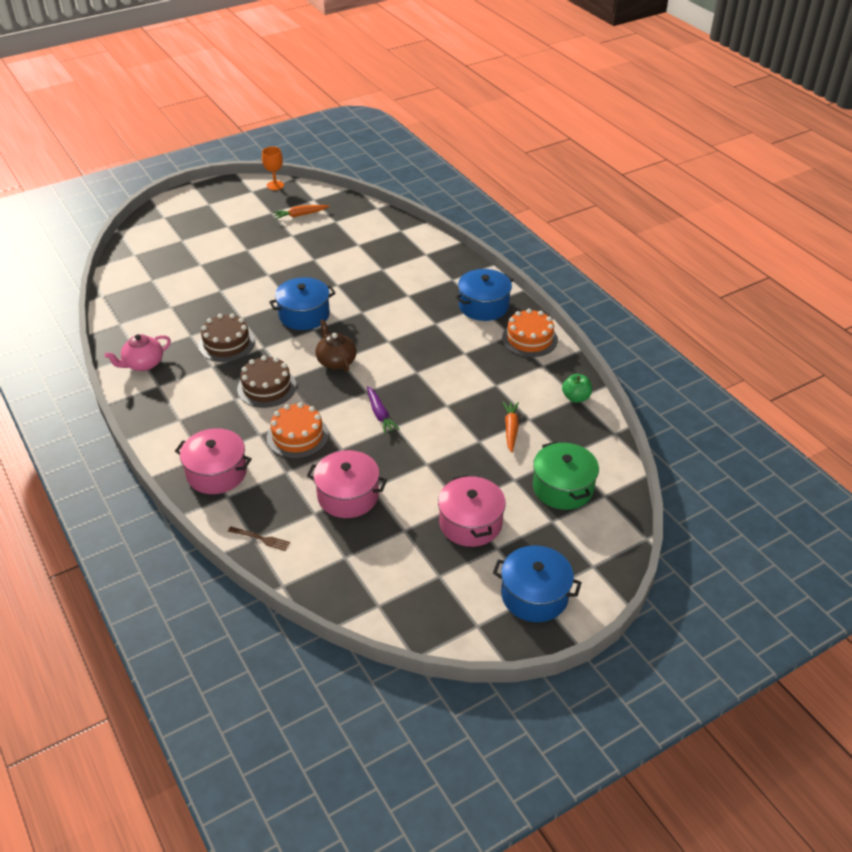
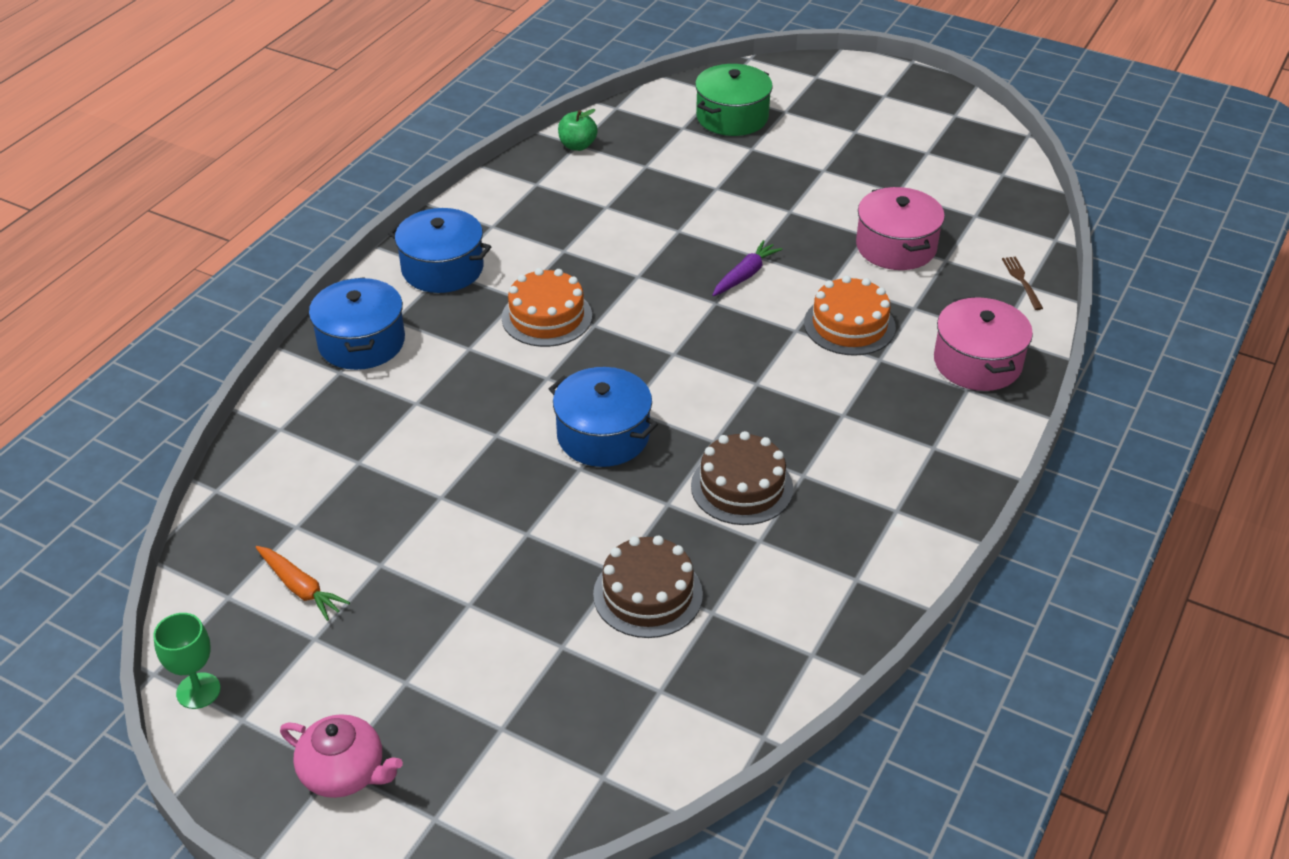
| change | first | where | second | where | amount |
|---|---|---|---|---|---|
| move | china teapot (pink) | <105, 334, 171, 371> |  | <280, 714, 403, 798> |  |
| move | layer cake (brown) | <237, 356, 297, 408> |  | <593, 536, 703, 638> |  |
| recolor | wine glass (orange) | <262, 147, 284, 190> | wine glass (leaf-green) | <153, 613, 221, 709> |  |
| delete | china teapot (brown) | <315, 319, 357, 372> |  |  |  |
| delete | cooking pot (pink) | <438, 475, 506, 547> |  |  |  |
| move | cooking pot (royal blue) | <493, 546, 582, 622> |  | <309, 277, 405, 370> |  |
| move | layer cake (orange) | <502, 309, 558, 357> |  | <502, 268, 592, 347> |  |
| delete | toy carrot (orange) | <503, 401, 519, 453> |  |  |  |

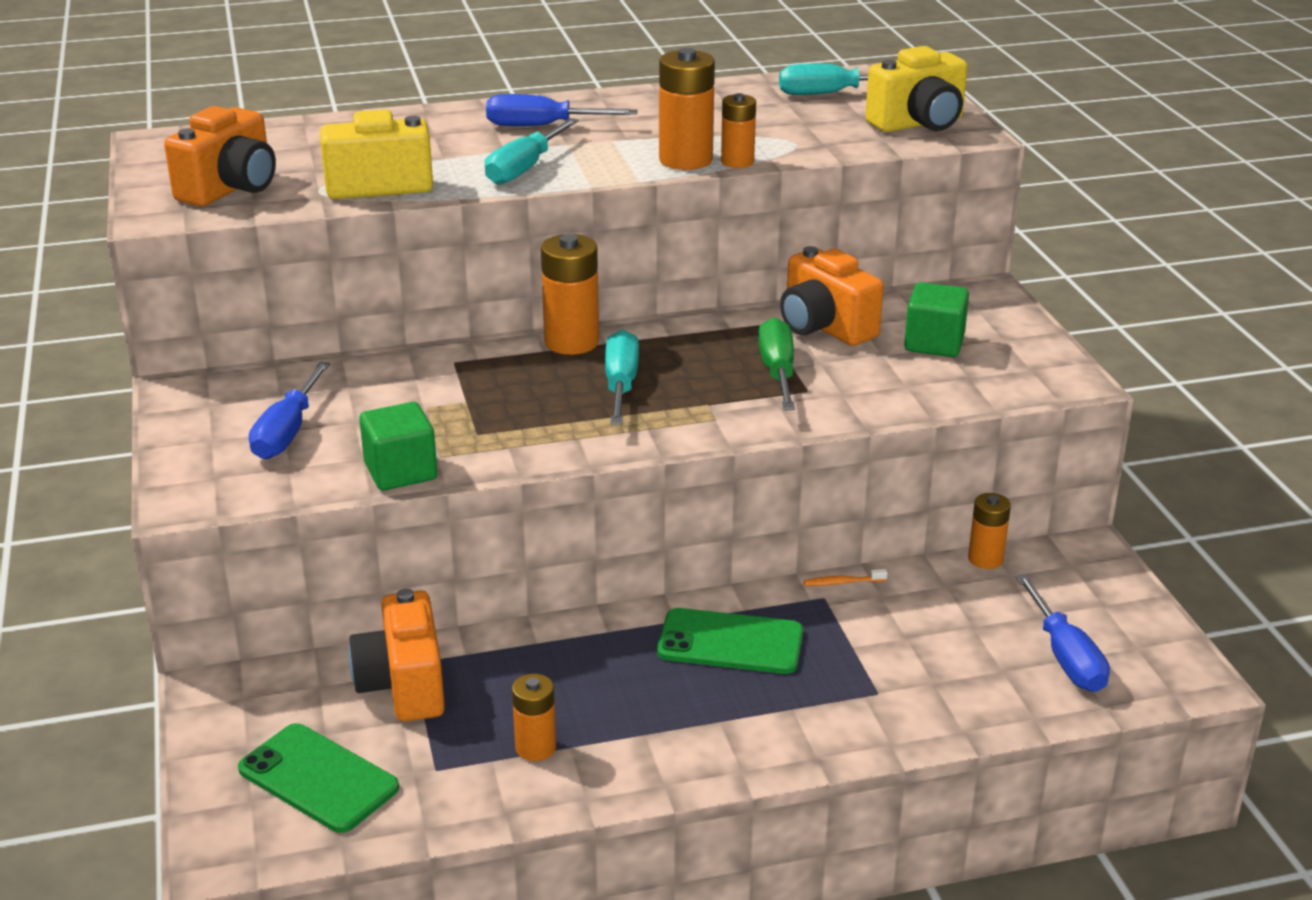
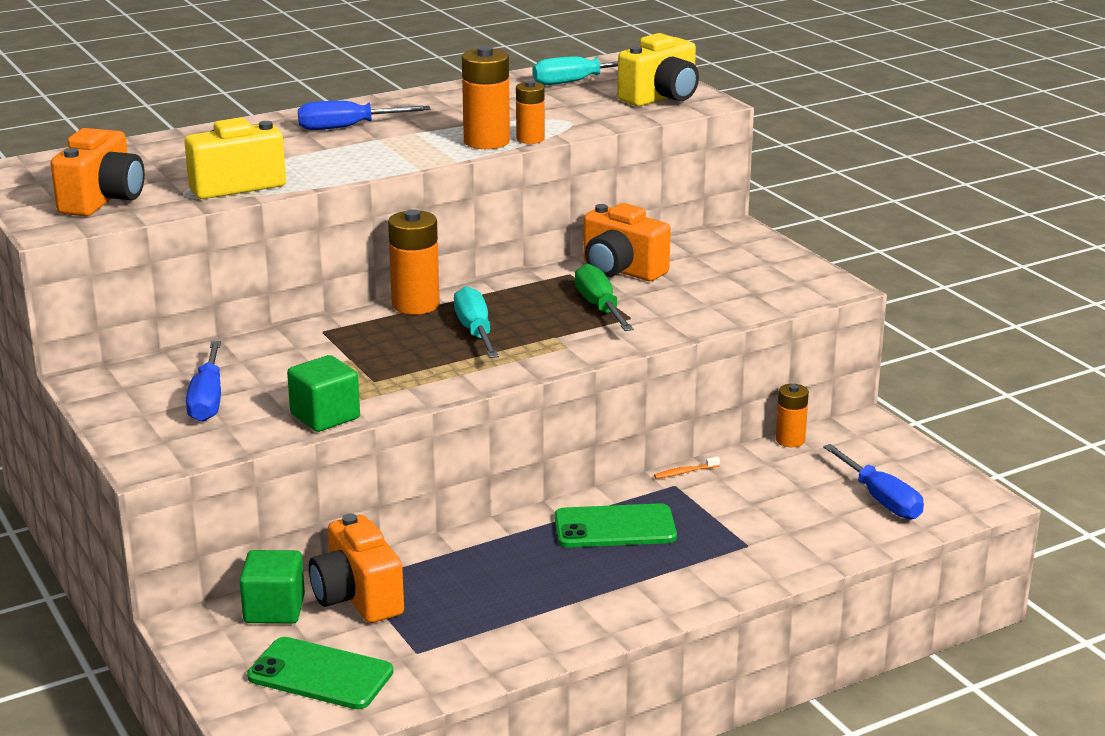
| change | first | where | second | where | amount |
|---|---|---|---|---|---|
| delete | flat screwdriver (teal) | <485, 118, 579, 185> |  |  |  |
| delete | power cell (orange) | <512, 674, 556, 761> |  |  |  |
| move | solid cube (leaf-green) | <904, 282, 969, 357> |  | <240, 550, 305, 624> |  |

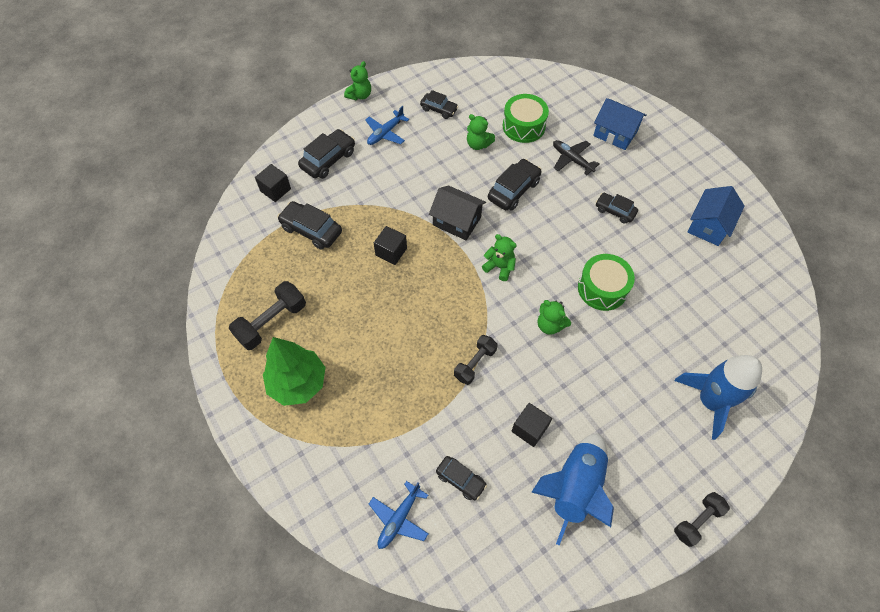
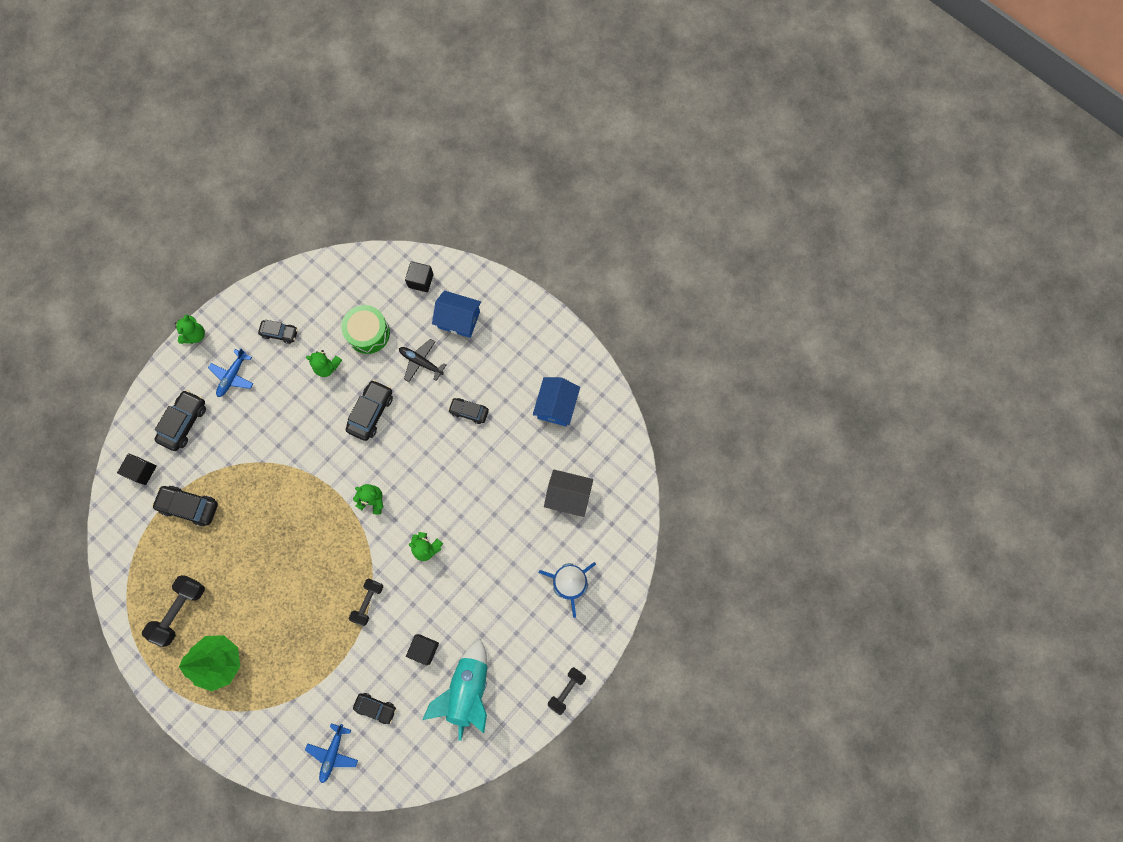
| change | first | where | second | where | amount |
|---|---|---|---|---|---|
| move | solid cube (jet-black) | <374, 226, 407, 265> |  | <405, 261, 434, 292> |  |
| move | cottage (jet-black) | <429, 185, 486, 240> |  | <544, 469, 593, 517> |  |
| recolor | toy rocket (royal blue) | <532, 433, 614, 545> | toy rocket (teal) | <422, 639, 488, 741> |  |
| delete | snare drum (leaf-green) | <578, 254, 635, 311> |  |  |  |

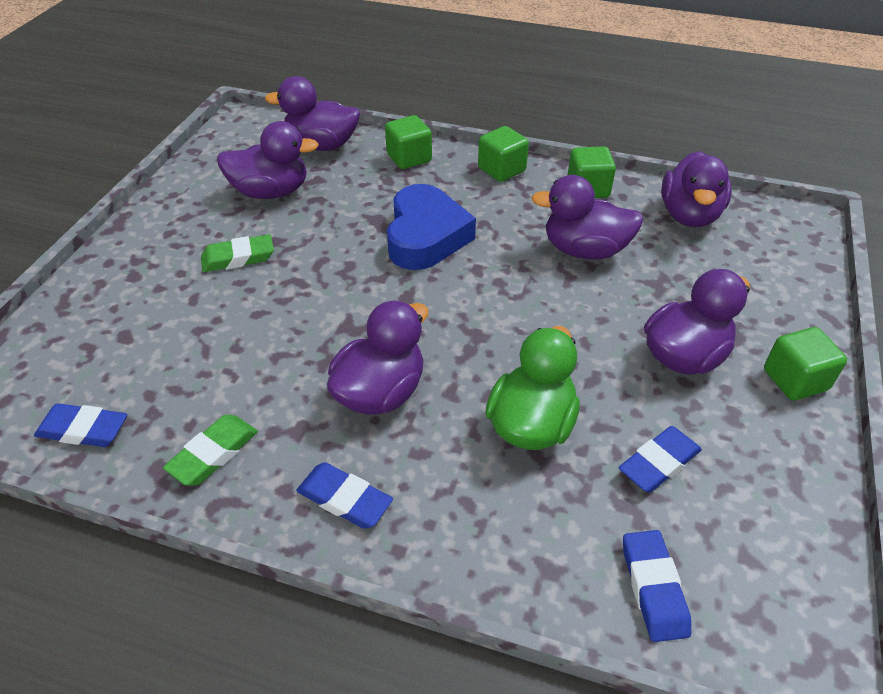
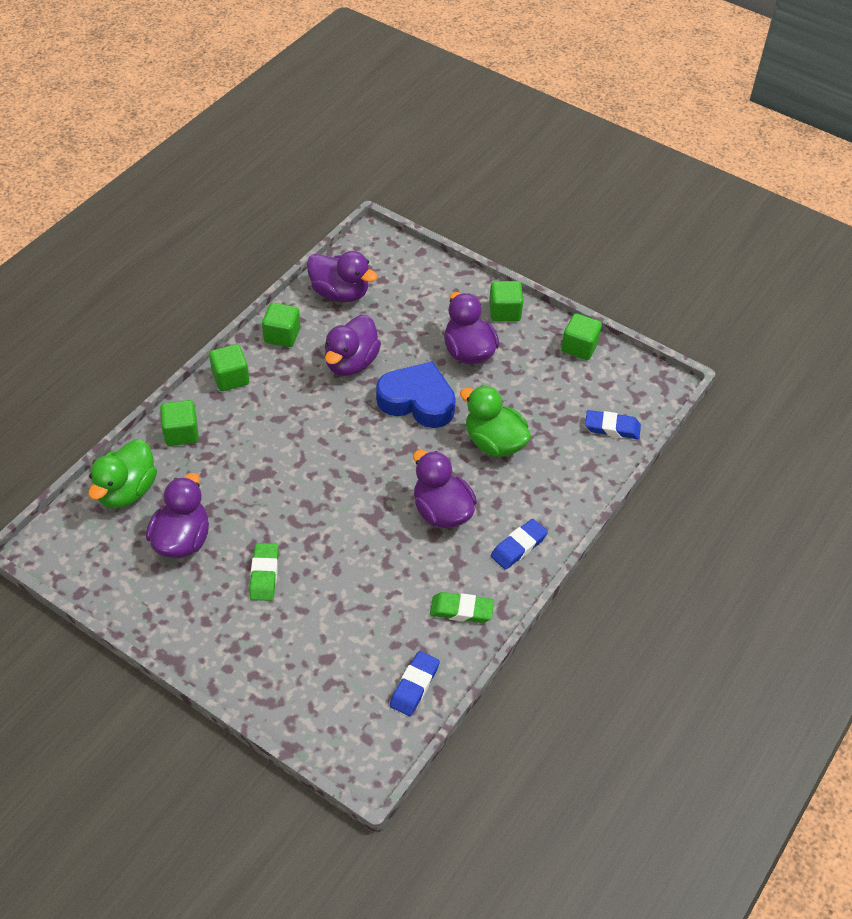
| change | first | where | second | where | amount |
|---|---|---|---|---|---|
| rotate | gum eraser (leaf-green) | <163, 415, 258, 486> |  | <430, 592, 494, 623> | 45 degrees counterclockwise |
| recolor | rubber duck (royal purple) | <265, 76, 360, 151> | rubber duck (leaf-green) | <88, 439, 157, 508> |  |
| move | heart (royal blue) | <387, 184, 476, 270> |  | <376, 361, 456, 428> |  |
| delete | gum eraser (royal blue) | <619, 426, 702, 493> |  |  |  |
| insert |  |  | solid cube (leaf-green) | <561, 314, 602, 360> |  |

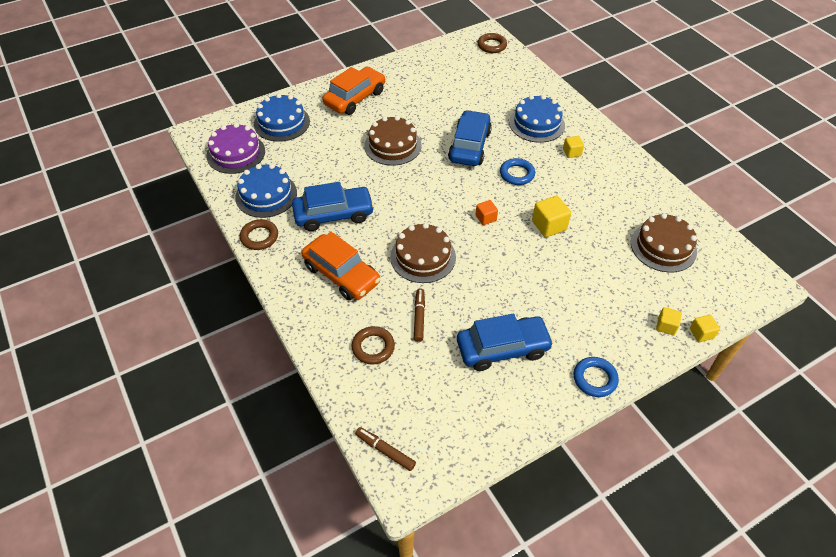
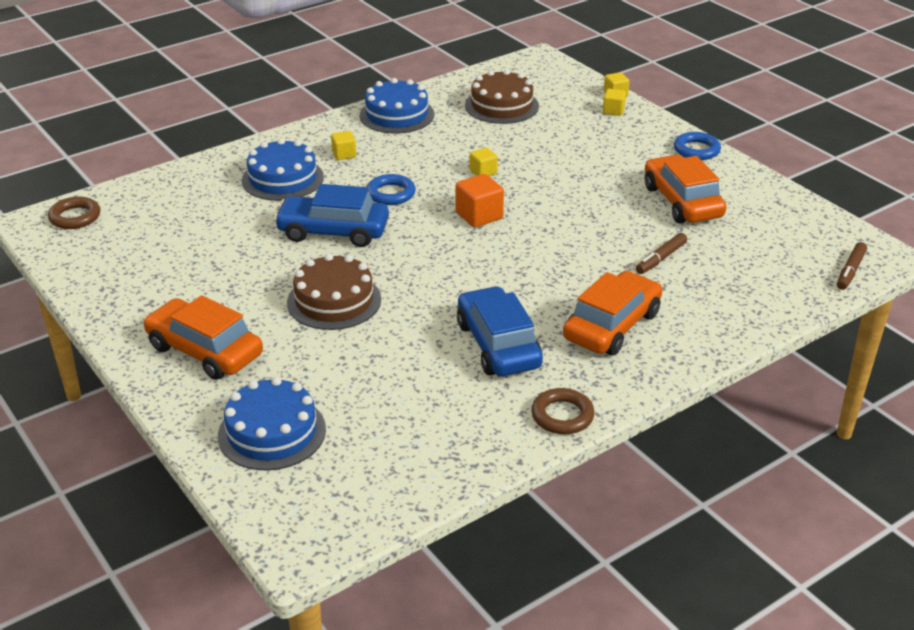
| change | first | where | second | where | amount |
|---|---|---|---|---|---|
| delete | layer cake (royal purple) | <206, 123, 265, 174> |  |  |  |
| move | layer cake (royal blue) | <235, 164, 297, 218> |  | <359, 78, 434, 133> |  |
| delete | torus (brown) | <351, 326, 395, 365> |  |  |  |
| delete | layer cake (brown) | <390, 223, 456, 283> |  |  |  |
| rotate | marker (brown) | <414, 288, 425, 342> |  | <636, 233, 687, 274> | 45 degrees counterclockwise |
| recolor | automobile (royal blue) | <457, 314, 554, 371> | automobile (orange) | <645, 155, 726, 223> |  |
| resize | solid cube (orange) | <475, 200, 498, 225> |  | <456, 174, 504, 227> | x1.62 |
| resize | solid cube (golden) | <532, 196, 571, 237> |  | <470, 148, 498, 176> | x0.62 |

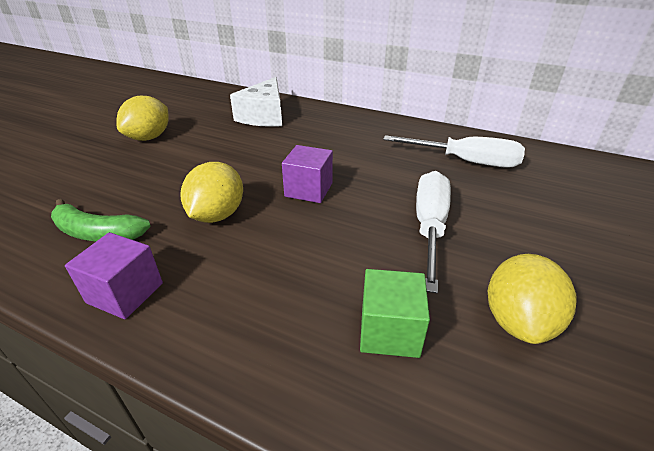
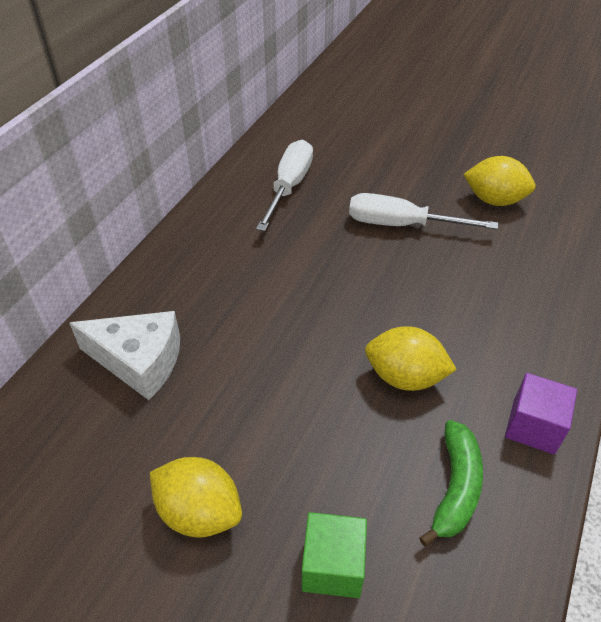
| change | first | where | second | where | amount |
|---|---|---|---|---|---|
| delete | solid cube (royal purple) | <282, 145, 333, 203> |  |  |  |
| move | solid cube (leaf-green) | <360, 269, 430, 358> |  | <302, 512, 367, 598> |  |

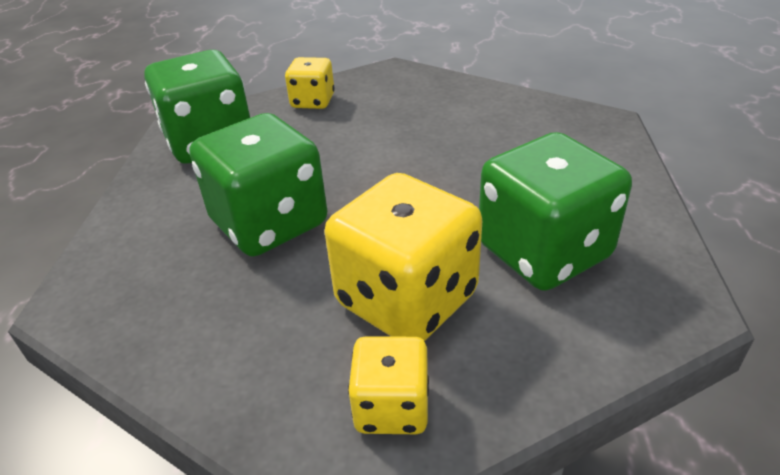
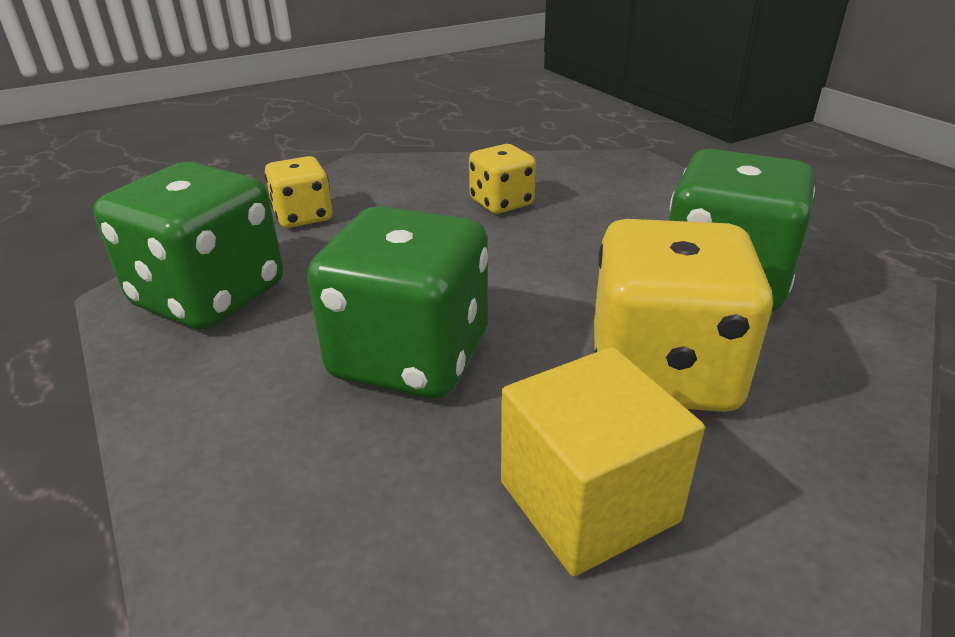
| change | first | where | second | where | amount |
|---|---|---|---|---|---|
| move | game die (golden) | <348, 336, 429, 434> |  | <469, 144, 536, 214> |  |
| insert |  |  | solid cube (golden) | <501, 347, 705, 577> |  |

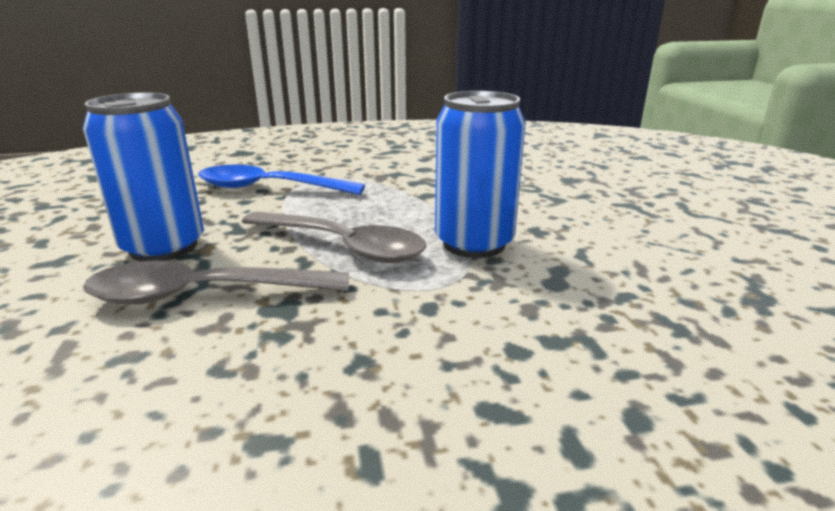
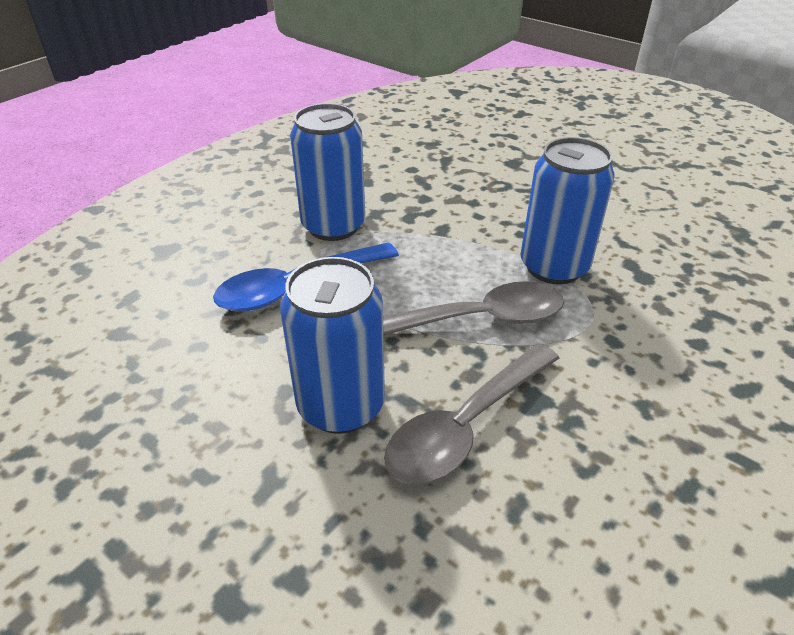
| change | first | where | second | where | amount |
|---|---|---|---|---|---|
| insert |  |  | can (royal blue) | <290, 103, 365, 241> |  |

